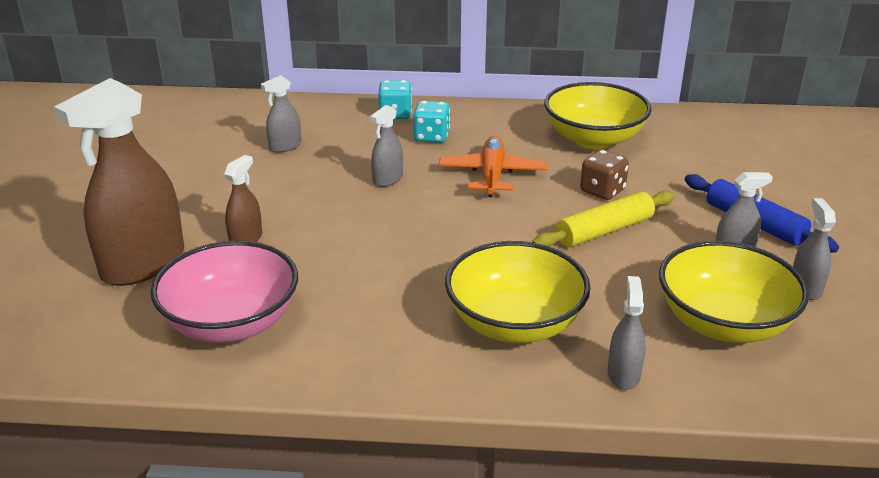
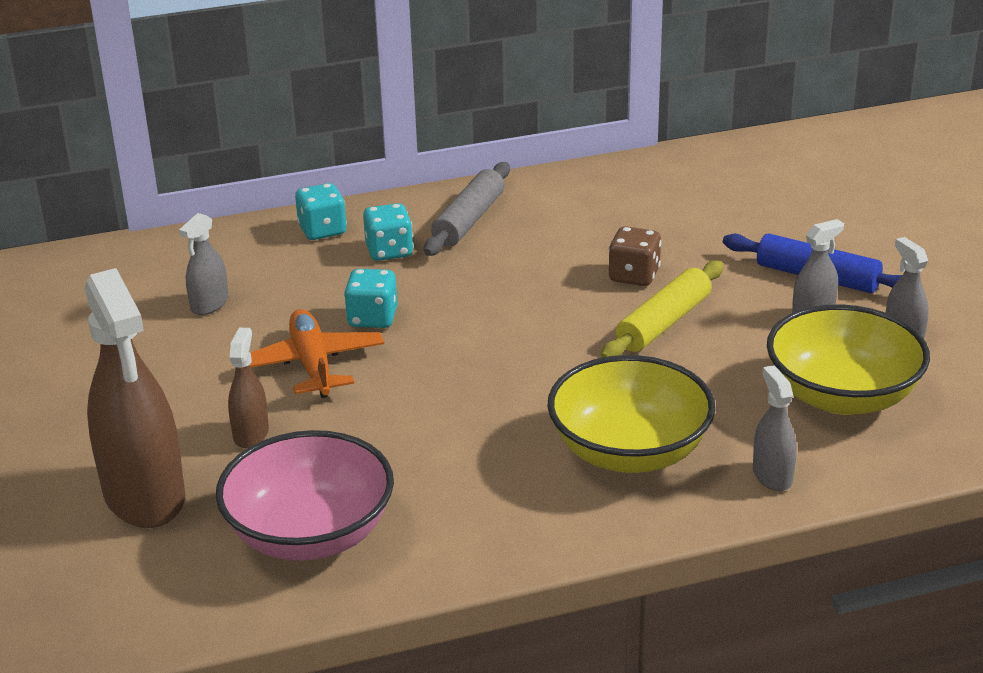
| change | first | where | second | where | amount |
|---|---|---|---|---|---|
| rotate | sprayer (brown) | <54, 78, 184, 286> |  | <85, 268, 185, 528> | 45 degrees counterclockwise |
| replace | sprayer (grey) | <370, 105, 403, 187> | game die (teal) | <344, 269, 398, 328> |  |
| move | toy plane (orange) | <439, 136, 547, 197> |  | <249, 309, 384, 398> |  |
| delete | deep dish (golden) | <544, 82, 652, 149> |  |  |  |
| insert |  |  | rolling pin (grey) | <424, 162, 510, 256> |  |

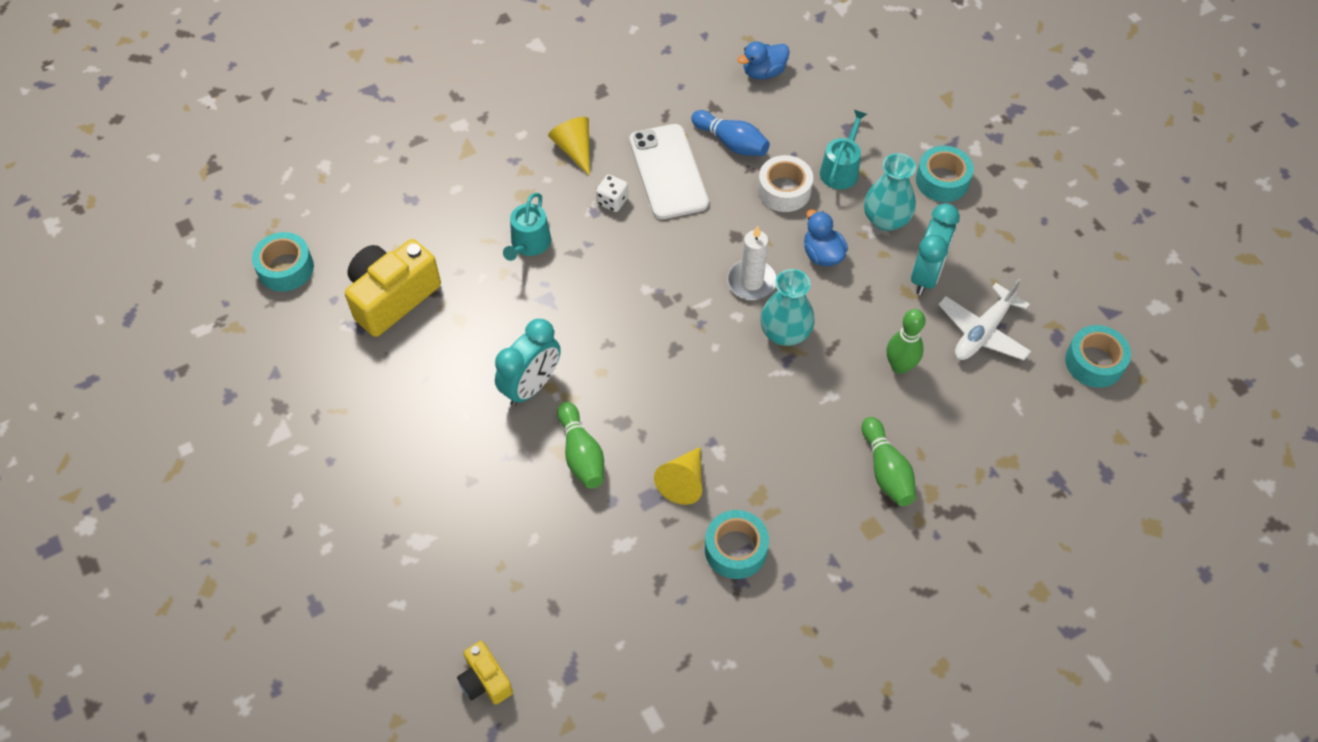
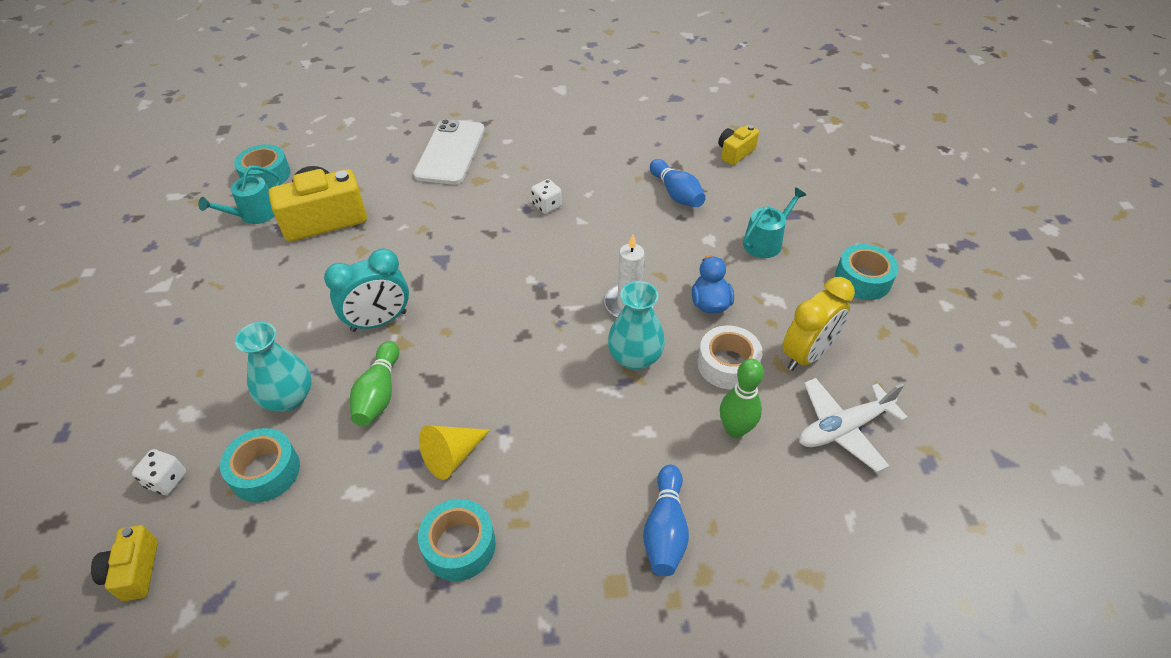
| change | first | where | second | where | amount |
|---|---|---|---|---|---|
| move | watering can (teal) | <503, 193, 551, 261> |  | <198, 166, 281, 224> |  |
| delete | cone shape (golden) | <548, 117, 590, 176> |  |  |  |
| move | mobile phone (snow-white) | <629, 124, 709, 219> |  | <413, 119, 485, 185> |  |
| replace | rubber duck (royal blue) | <737, 41, 790, 80> | photo camera (golden) | <718, 125, 759, 165> |  |
| move | tape (snow-white) | <758, 155, 813, 212> |  | <697, 326, 763, 389> |  |
| recolor | tenpin (leaf-green) | <862, 417, 916, 506> | tenpin (royal blue) | <643, 465, 689, 576> |  |
| move | flower vase (teal) | <864, 153, 916, 231> |  | <235, 322, 312, 412> |  |
| recolor | clock (teal) | <911, 203, 960, 295> | clock (golden) | <782, 277, 855, 371> |  |
| move | tape (teal) | <1065, 325, 1131, 388> |  | <220, 428, 300, 503> |  |
| insert |  |  | game die (snow-white) | <132, 449, 186, 495> |  |

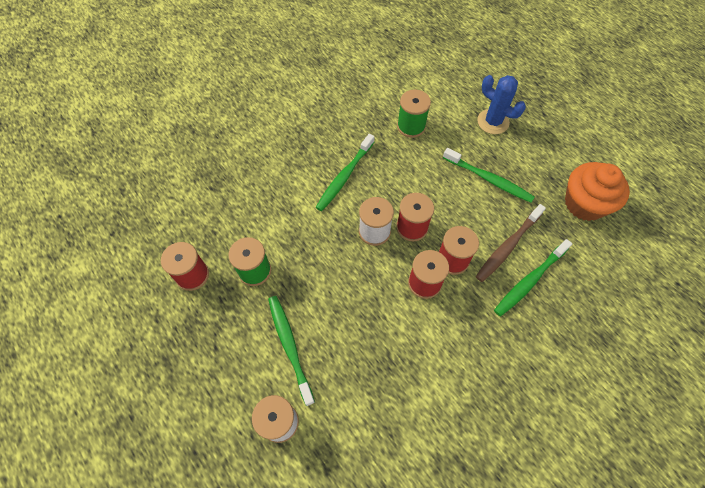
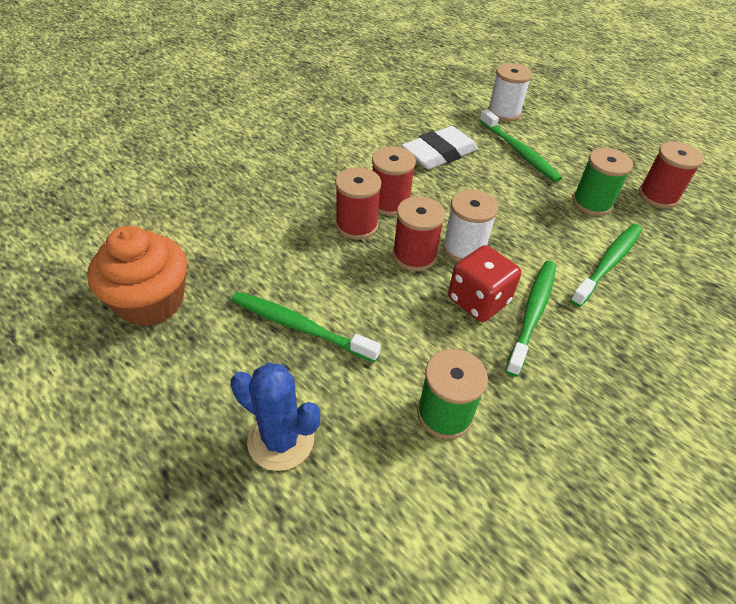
| change | first | where | second | where | amount |
|---|---|---|---|---|---|
| delete | tooth brush (brown) | <476, 204, 546, 282> |  |  |  |
| move | tooth brush (leaf-green) | <494, 239, 572, 316> |  | <570, 224, 642, 307> |  |
| insert |  |  | gum eraser (snow-white) | <402, 126, 478, 169> |  |
| insert |  |  | game die (crimson) | <448, 245, 521, 322> |  |

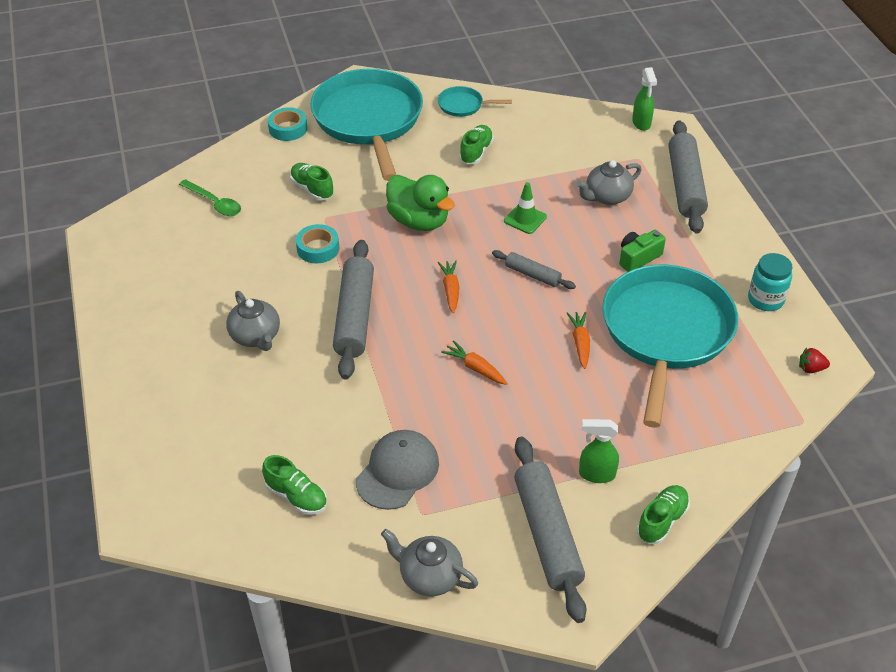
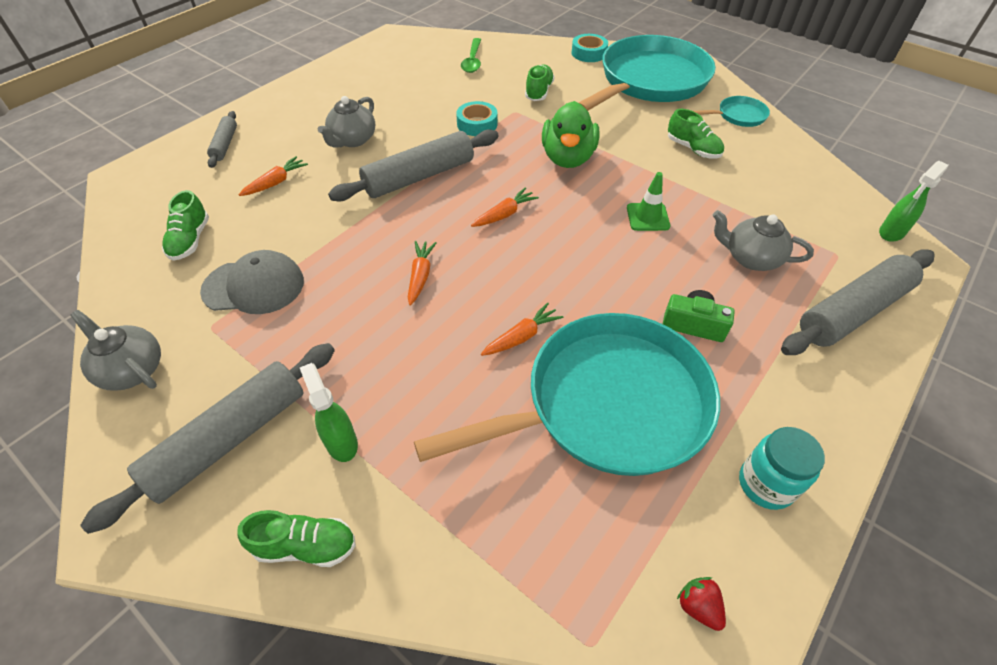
| change | first | where | second | where | amount |
|---|---|---|---|---|---|
| rotate | china teapot (grey) | <381, 529, 478, 596> |  | <70, 310, 161, 391> | 45 degrees counterclockwise |
| rotate | skillet (teal) | <438, 86, 512, 117> |  | <694, 96, 770, 127> | 105 degrees clockwise |
| rotate | sneaker (leaf-green) | <459, 125, 494, 164> |  | <668, 109, 724, 159> | 60 degrees clockwise |
| move | rolling pin (grey) | <492, 250, 576, 289> |  | <207, 111, 237, 168> |  |
| insert |  |  | toy carrot (orange) | <239, 156, 308, 196> |  |

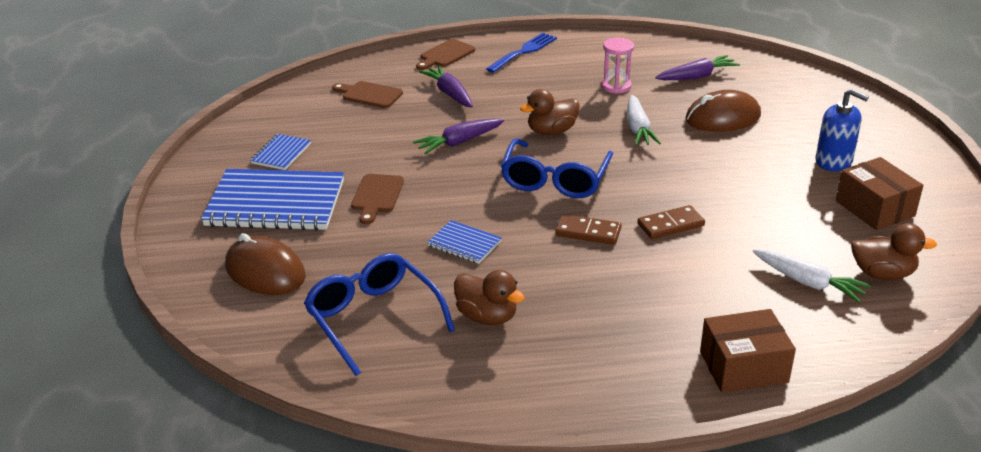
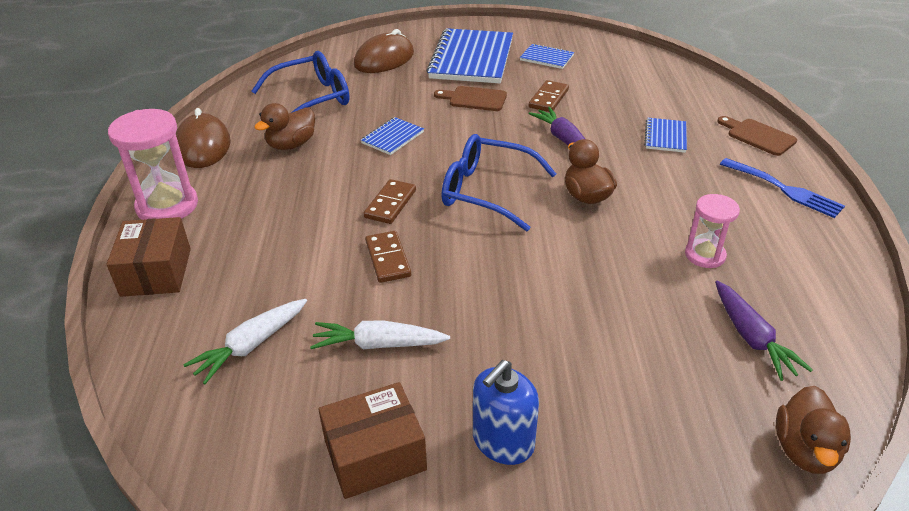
| change | first | where | second | where | amount |
|---|---|---|---|---|---|
| delete | cutting board (brown) | <332, 81, 403, 108> |  |  |  |
| replace | toy carrot (royal purple) | <419, 65, 473, 108> | exercise book (royal blue) | <644, 118, 687, 153> |  |
| move | toy carrot (snow-white) | <627, 95, 661, 146> |  | <310, 321, 450, 349> |  |
| move | mouse (brown) | <685, 90, 761, 132> |  | <176, 108, 231, 168> |  |
| move | rubber duck (brown) | <851, 223, 937, 280> |  | <776, 386, 851, 474> |  |
| insert |  |  | sandglass (pink) | <108, 109, 198, 220> |  |
| insert |  |  | domino (brown) | <529, 80, 569, 112> |  |

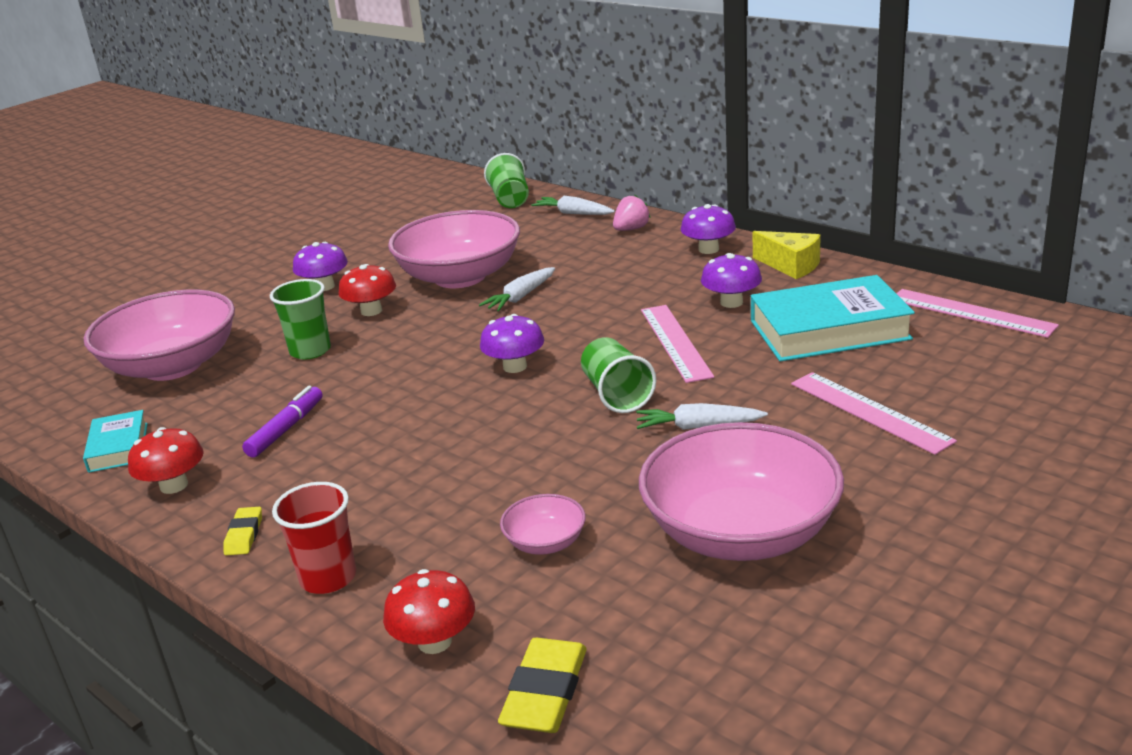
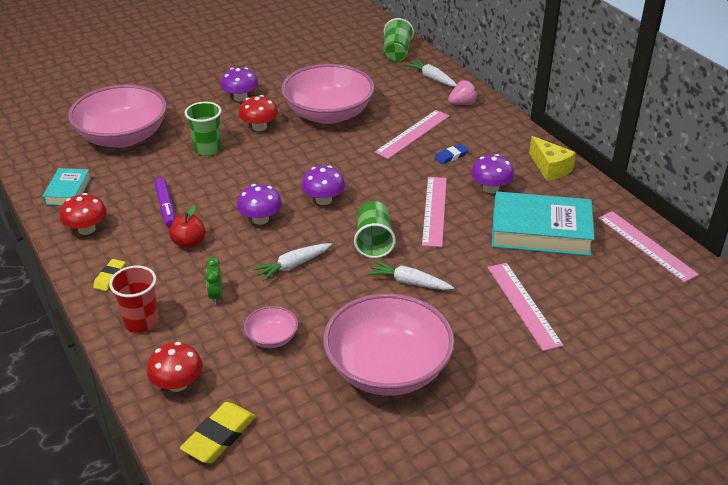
| change | first | where | second | where | amount |
|---|---|---|---|---|---|
| rotate | marker (royal purple) | <242, 386, 323, 458> |  | <154, 178, 175, 227> | 120 degrees clockwise |
| move | toy carrot (snow-white) | <479, 267, 555, 311> |  | <253, 243, 332, 281> |  |
| move | toadstool (royal purple) | <681, 204, 736, 254> |  | <237, 184, 282, 225> |  |
| insert |  |  | apple fruit (crimson) | <169, 205, 206, 249> |  |
| insert |  |  | clock (leaf-green) | <205, 257, 222, 304> |  |
| insert |  |  | measuring stick (pink) | <374, 110, 449, 159> |  |
| insert |  |  | gum eraser (royal blue) | <435, 144, 469, 164> |  |

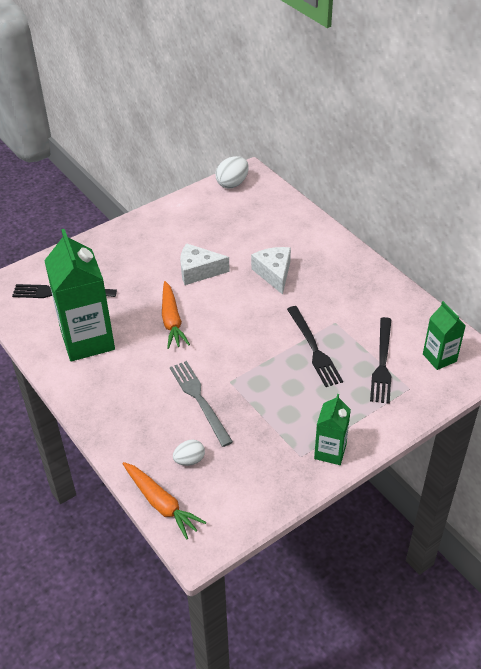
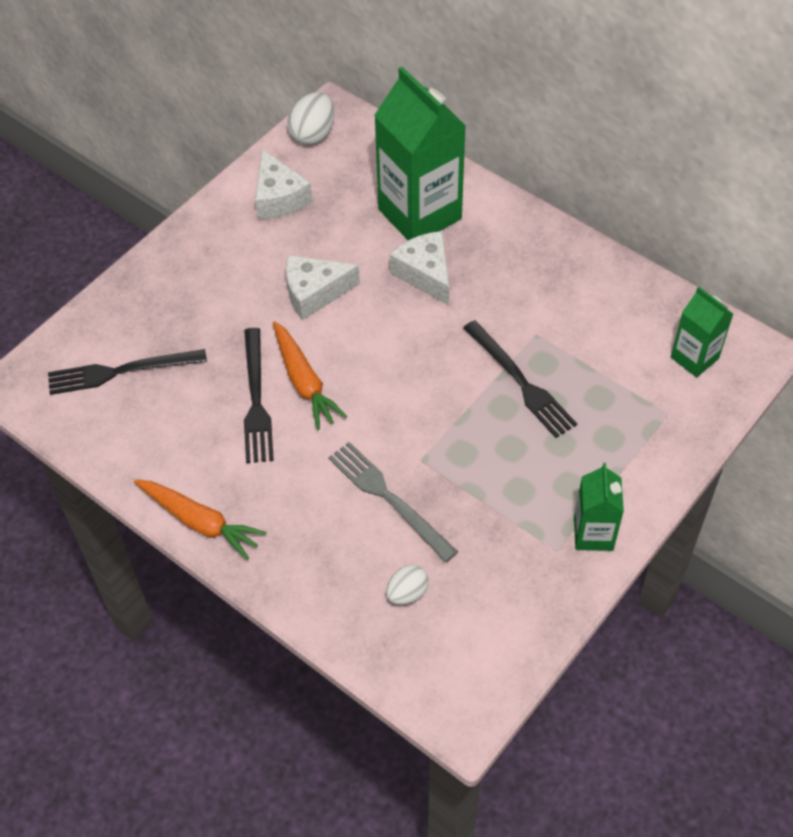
| change | first | where | second | where | amount |
|---|---|---|---|---|---|
| move | juice carton (leaf-green) | <44, 229, 115, 361> |  | <374, 67, 466, 240> |  |
| move | toy carrot (orange) | <123, 462, 206, 540> |  | <134, 480, 267, 560> |  |
| move | table fork (jet-black) | <370, 317, 392, 404> |  | <244, 328, 274, 463> |  |
| insert |  |  | cheese wedge (snow-white) | <255, 149, 313, 219> |  |

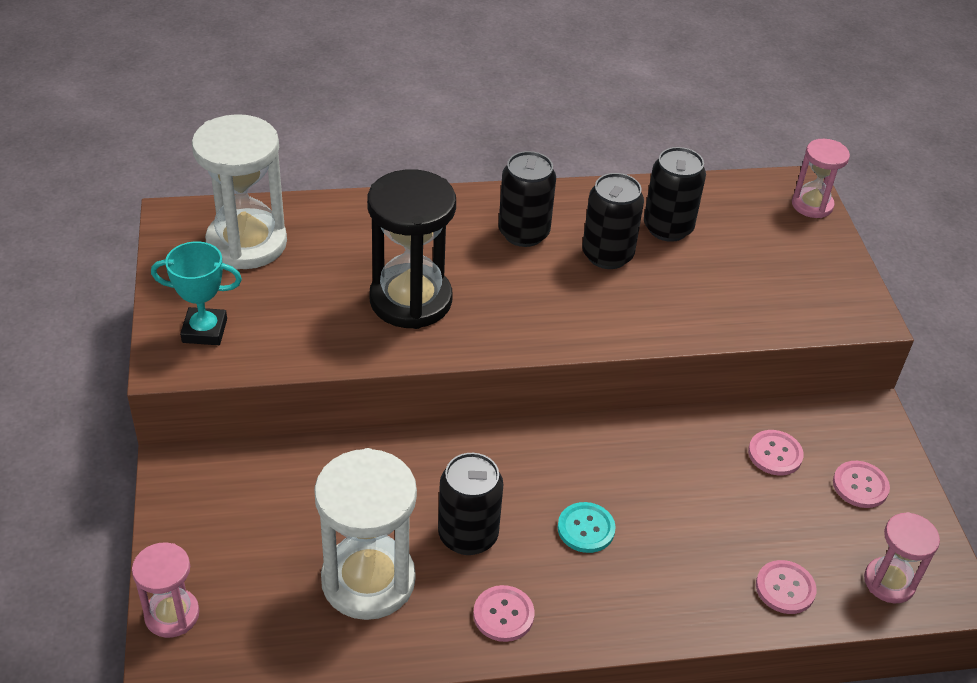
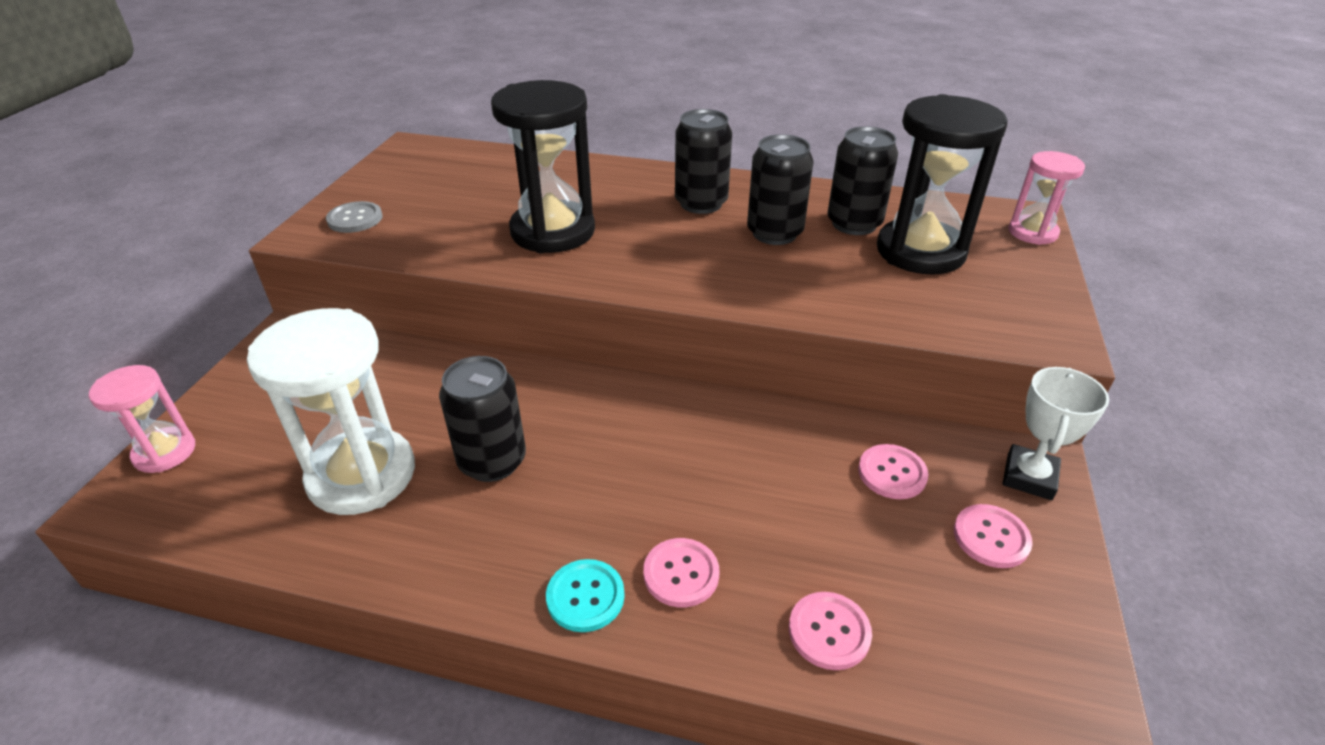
| change | first | where | second | where | amount |
|---|---|---|---|---|---|
| replace | trophy (teal) | <151, 241, 242, 345> | sewing button (grey) | <326, 201, 382, 233> |  |
| delete | sandglass (snow-white) | <192, 114, 287, 270> |  |  |  |
| move | sewing button (pink) | <473, 585, 535, 642> |  | <643, 538, 720, 607> |  |
| move | sewing button (teal) | <558, 502, 615, 553> |  | <546, 559, 625, 632> |  |
| delete | sandglass (pink) | <864, 512, 940, 603> |  |  |  |
| insert |  |  | sandglass (jet-black) | <877, 94, 1008, 275> |  |
| insert |  |  | trophy (snow-white) | <1002, 367, 1109, 500> |  |

